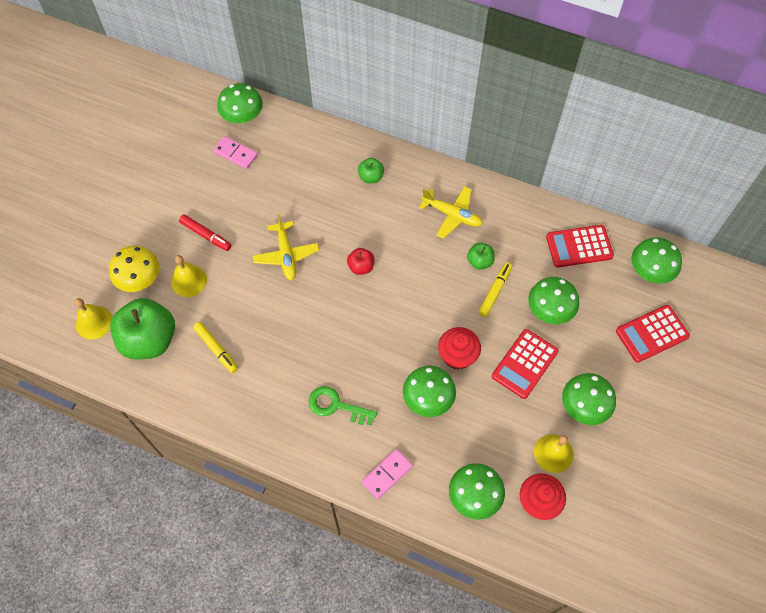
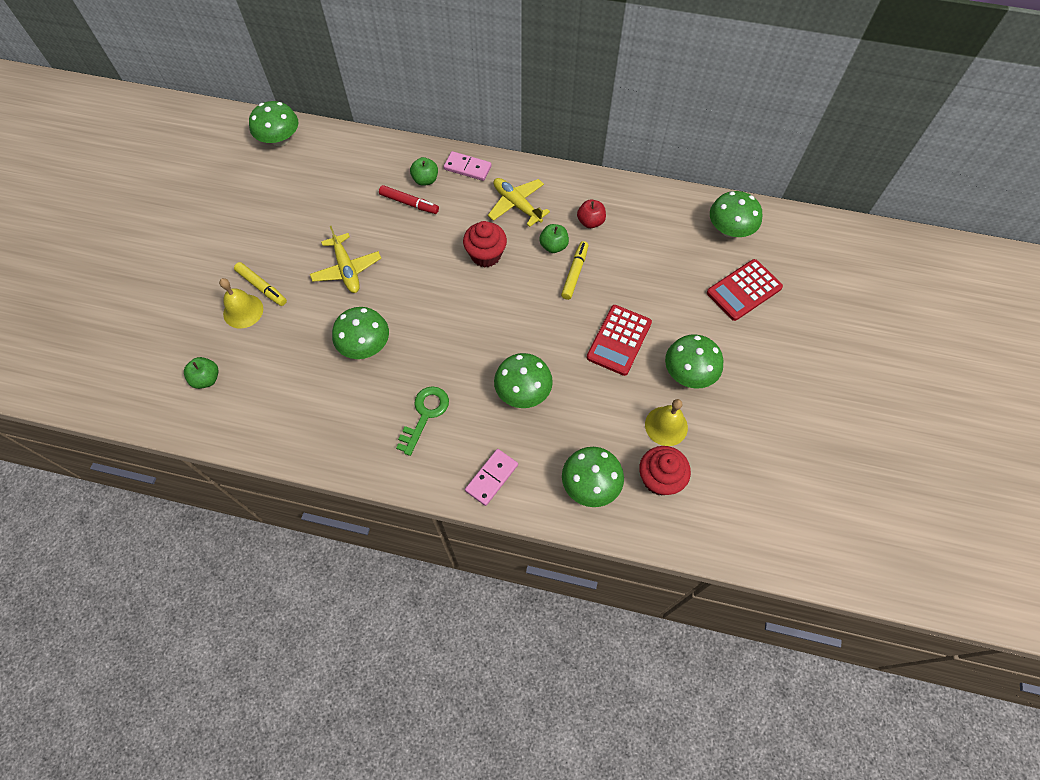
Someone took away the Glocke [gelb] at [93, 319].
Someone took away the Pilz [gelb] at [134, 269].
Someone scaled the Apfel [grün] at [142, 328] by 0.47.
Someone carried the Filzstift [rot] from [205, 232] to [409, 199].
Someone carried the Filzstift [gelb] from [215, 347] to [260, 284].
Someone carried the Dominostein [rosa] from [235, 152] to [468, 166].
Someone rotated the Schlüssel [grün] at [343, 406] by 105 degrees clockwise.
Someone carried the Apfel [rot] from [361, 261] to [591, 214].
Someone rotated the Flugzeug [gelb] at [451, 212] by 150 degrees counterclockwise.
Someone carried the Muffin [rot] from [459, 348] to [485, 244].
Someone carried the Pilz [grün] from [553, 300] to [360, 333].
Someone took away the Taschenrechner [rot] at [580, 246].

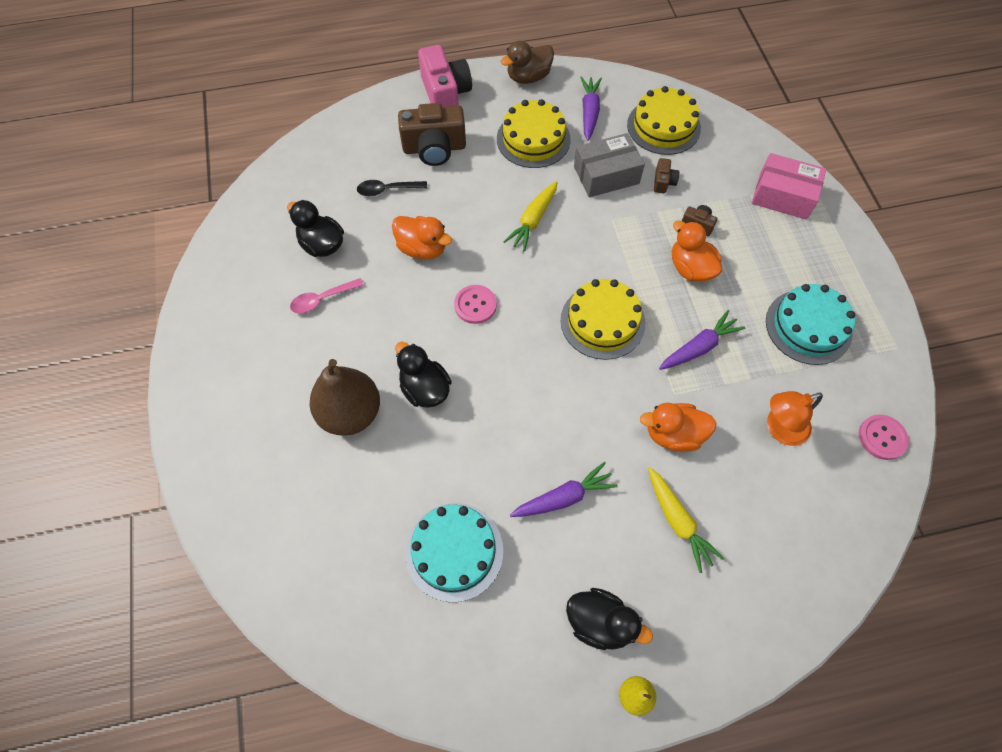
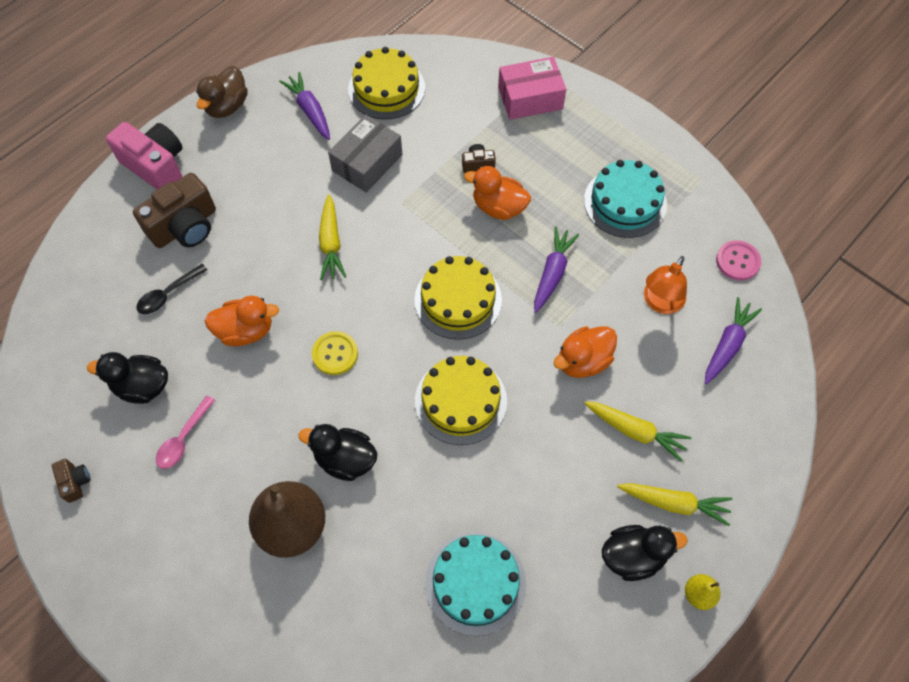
Someone repainted the Knopf [rosa] at [475, 304], which became the Knopf [gelb] at [335, 353].
Someone carried the Kuchen [gelb] from [534, 133] to [461, 400].
Someone carried the Karotte [lila] from [564, 489] to [733, 340].
Someone carried the Kamera [braun] from [666, 175] to [71, 481].
Someone put down the Karotte [gelb] at [674, 504].

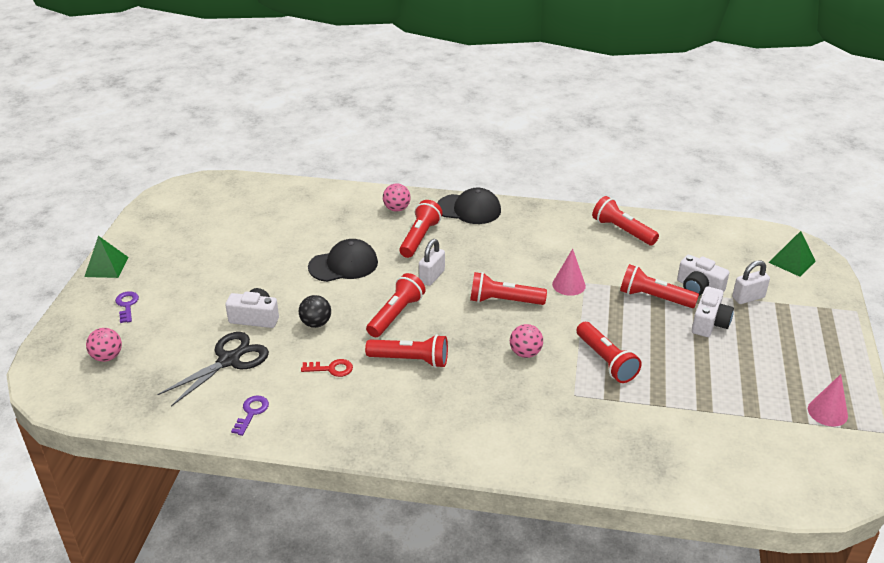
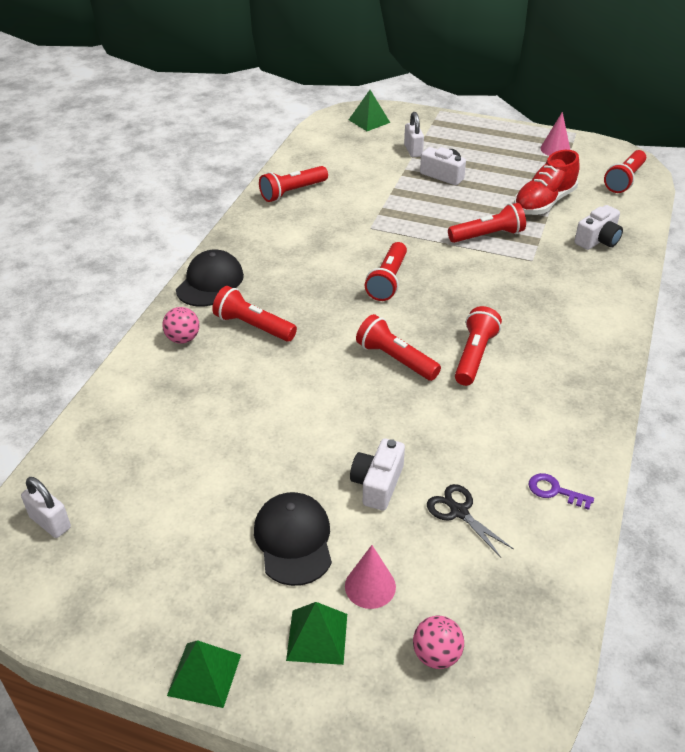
Someone swapped the Schlüssel [lila] at [127, 307] for the Pyramide [grün] at [316, 633].
Someone scaled the Schere [schwarz] at [213, 369] by 0.65.
Someone took away the Ball [schwarz] at [315, 311].
Someone took away the Schlüssel [rot] at [327, 368].
Someone carried the Kappe [schwarz] from [343, 260] to [293, 539].
Someone carried the Vorhängeschloss [weiß] from [432, 262] to [46, 507].
Someone took away the Ball [rosa] at [526, 341].
Someone carried the Kegel [rosa] from [569, 272] to [370, 577].
Someone carried the Taschenlampe [rot] from [659, 286] to [625, 171].
Someone carried the Kamera [weiß] from [703, 275] to [599, 227].
Someone put down the Schuh [rot] at [547, 182].

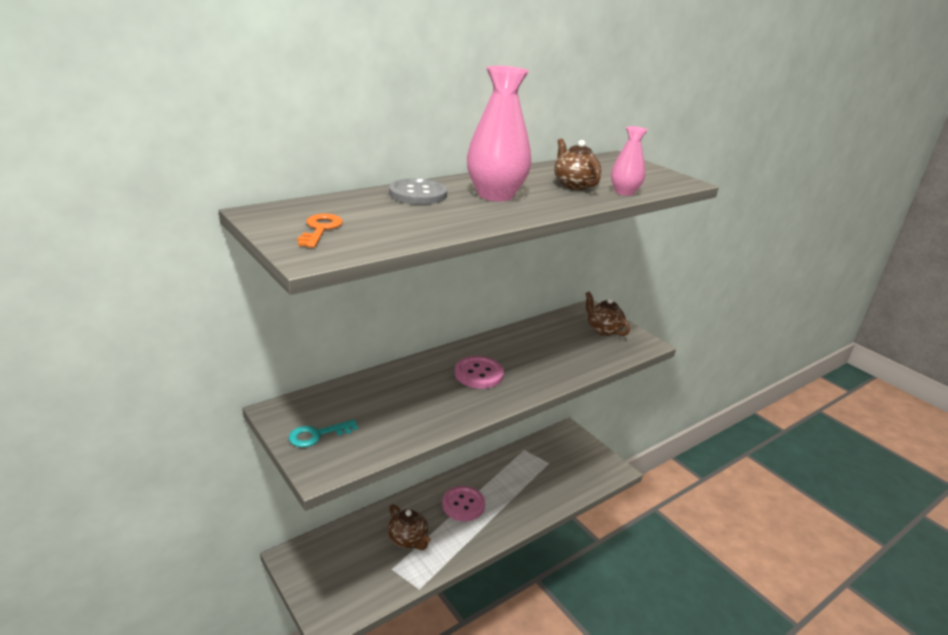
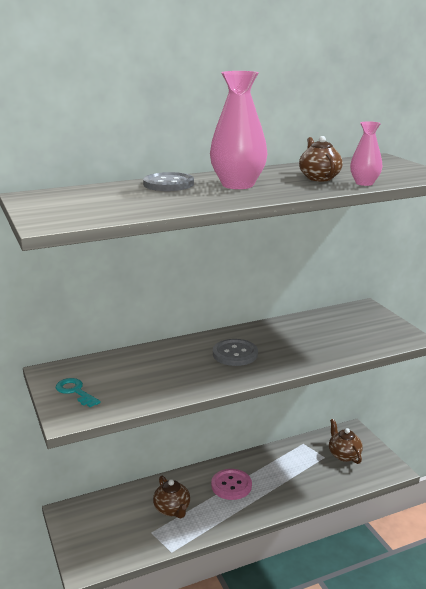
Someone rotated the Schlüssel [türkis] at [323, 433] by 60 degrees clockwise.
Someone took away the Schlüssel [orange] at [320, 231].
Someone repainted the Knopf [rosa] at [479, 372], which became the Knopf [grau] at [235, 352].
Someone carried the Teekanne [braun] from [607, 313] to [346, 441].

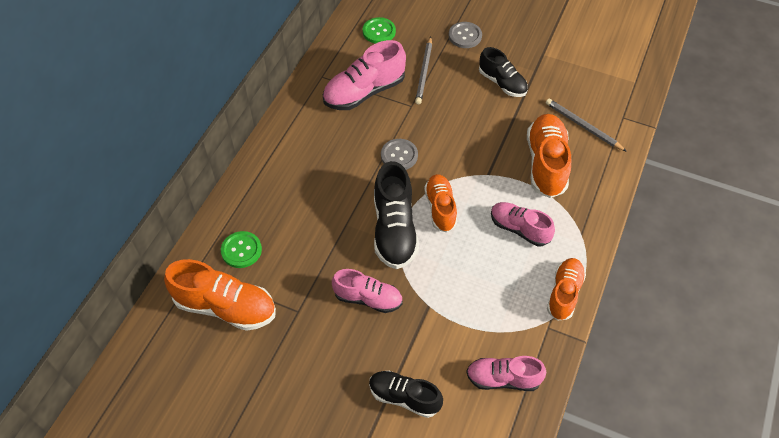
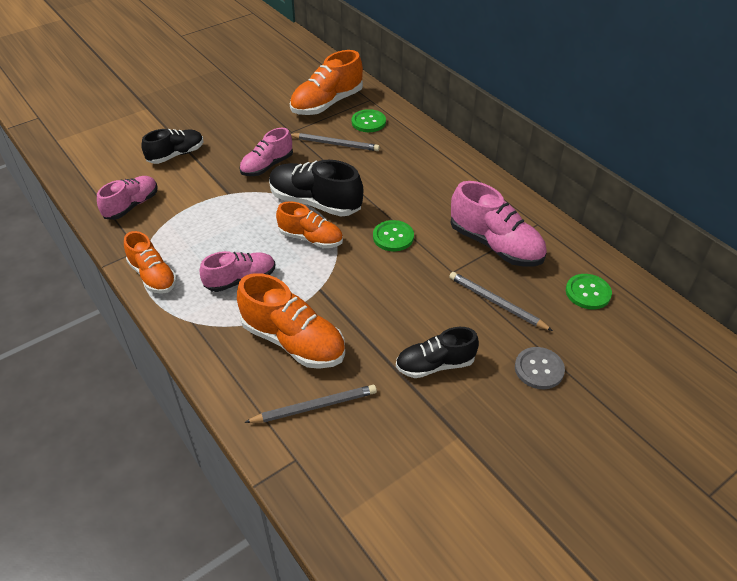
Someone rotated the Schuh [rosa] at [364, 75] by 135 degrees clockwise.
Someone repainted the Knopf [grau] at [399, 154], which became the Knopf [grün] at [393, 235].
Someone put down the Bleistift [grau] at [335, 142].

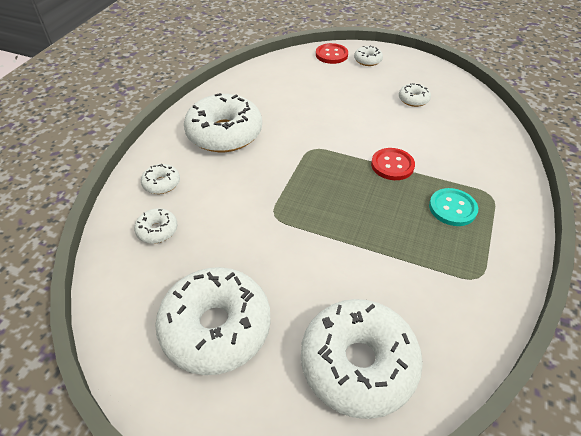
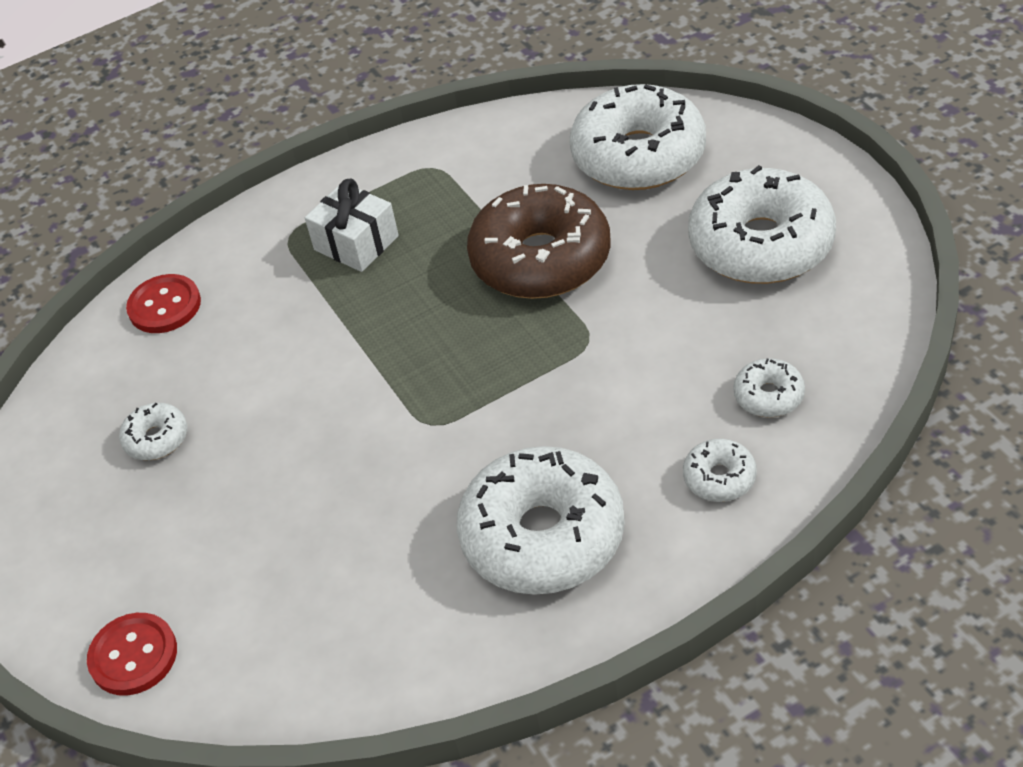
Someone took away the Donut [weiß] at [368, 56].
Someone carried the Knopf [rot] from [393, 164] to [163, 303].
Someone swapped the Knopf [türkis] at [453, 207] for the Geschenk [weiß] at [352, 225].
Someone put down the Donut [braun] at [539, 241].

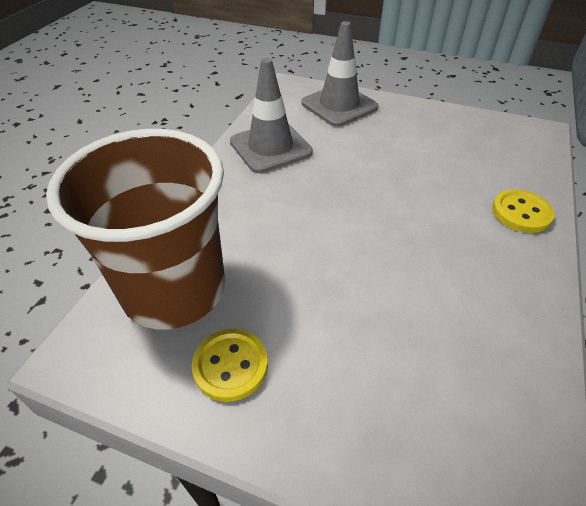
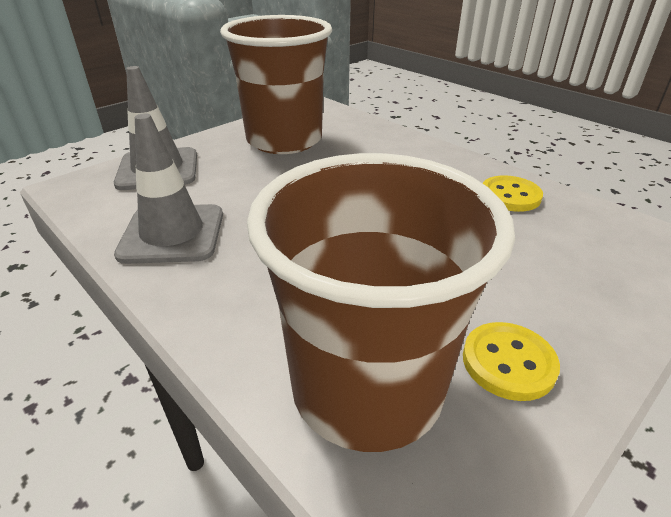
Someone carried the Knopf [gelb] from [523, 211] to [513, 193].
Someone put down the Becher [braun] at [276, 84].

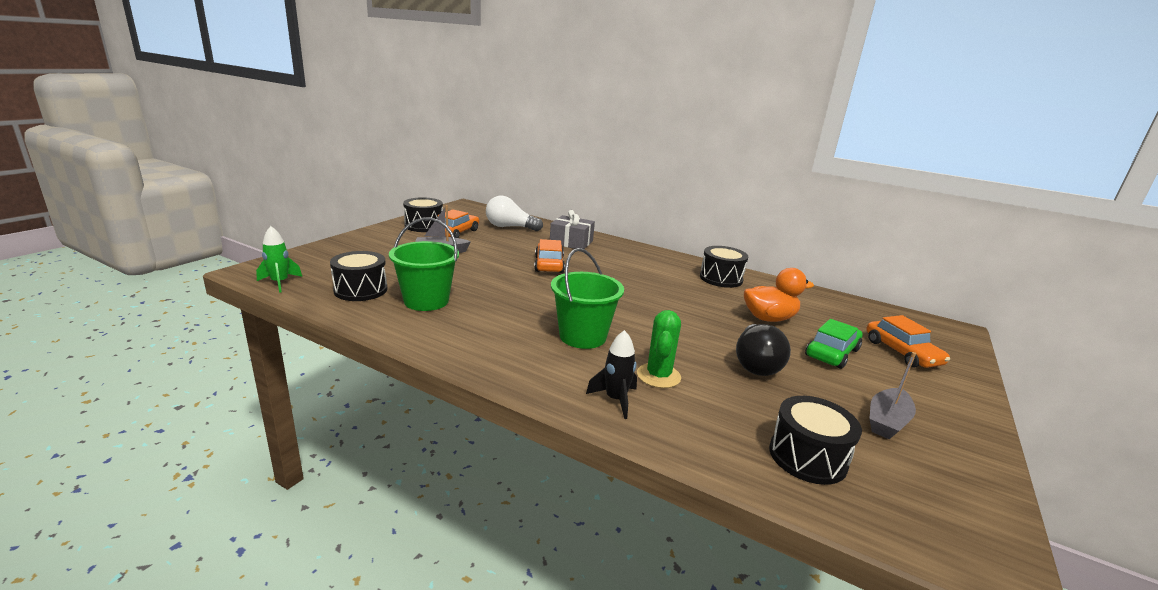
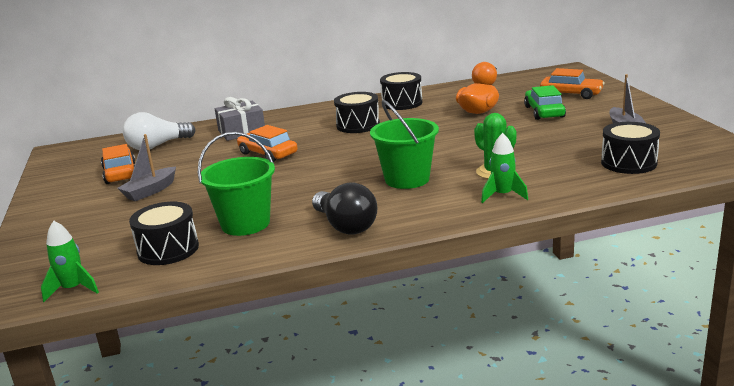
Someone carried the Trommel [schwarz] from [423, 214] to [357, 112].
Someone repainted the Rakete [schwarz] at [611, 374], which became the Rakete [grün] at [504, 168].
Someone carried the Glühbirne [schwarz] from [763, 350] to [345, 208].

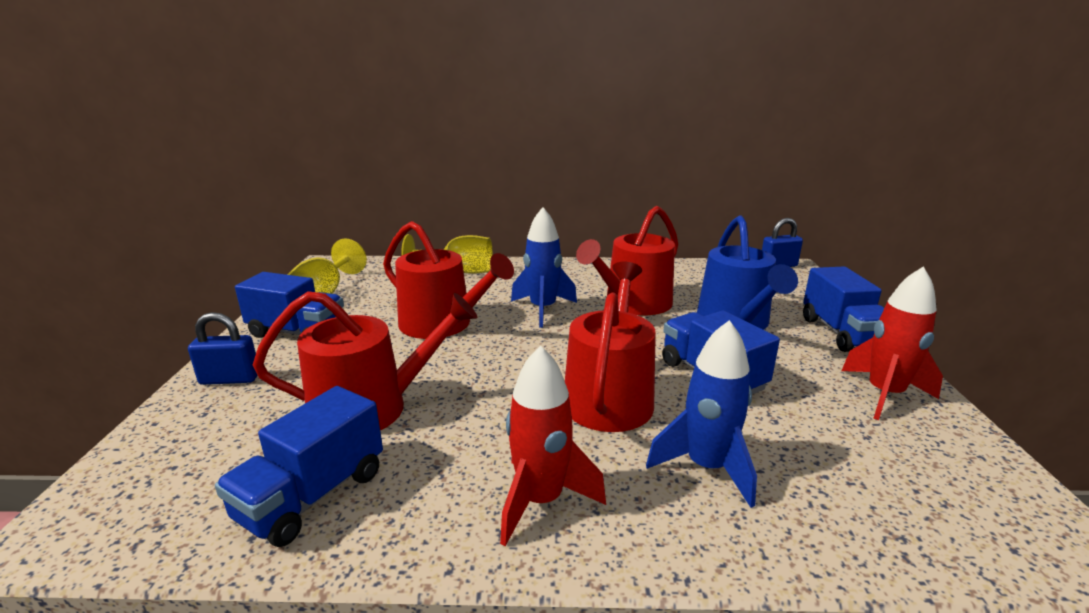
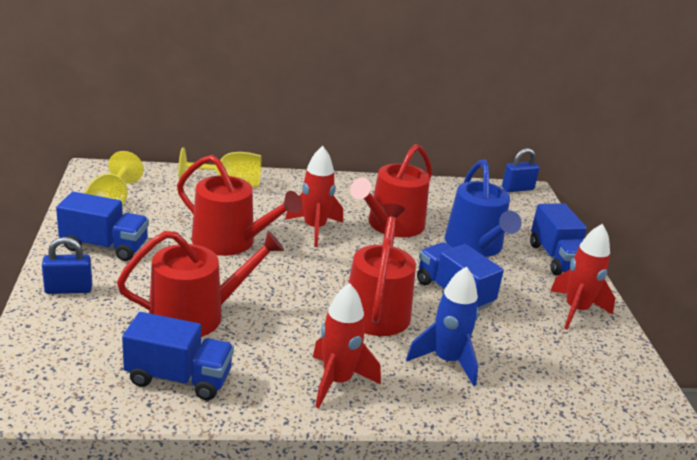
Someone rotated the Lastwagen [blau] at [299, 466] by 105 degrees counterclockwise.
Someone repainted the Rakete [blau] at [544, 267], which became the Rakete [rot] at [314, 196].

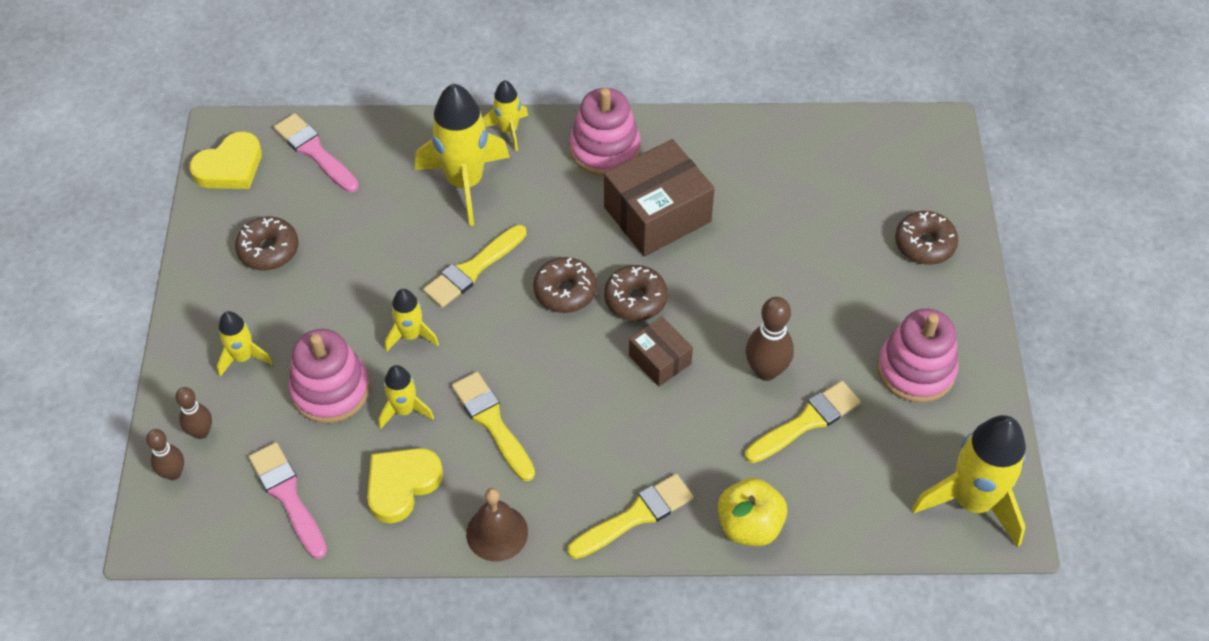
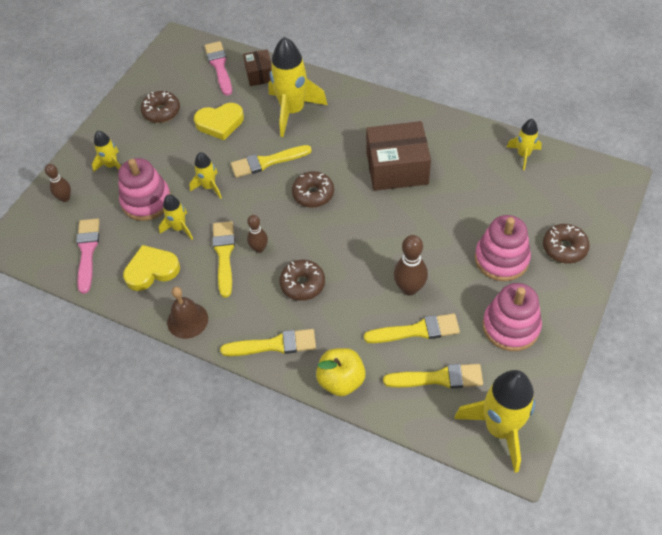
Someone carried the Bowlingkegel [braun] from [165, 454] to [257, 234].
Someone carried the Herz [gelb] from [225, 160] to [219, 121].
Someone carried the Rakete [gelb] from [505, 115] to [524, 144].
Someone carried the Stapelspielzeug [rosa] from [605, 132] to [503, 248].
Someone carried the Donut [braun] from [636, 293] to [302, 280].
Someone carried the Schachtel [braun] from [661, 351] to [257, 67].
Someone put down the Pinsel [gelb] at [433, 376].

